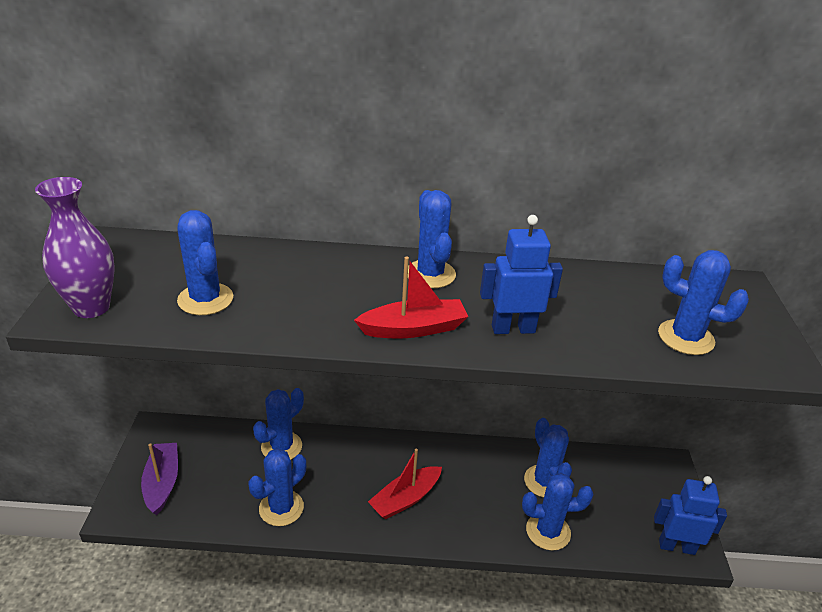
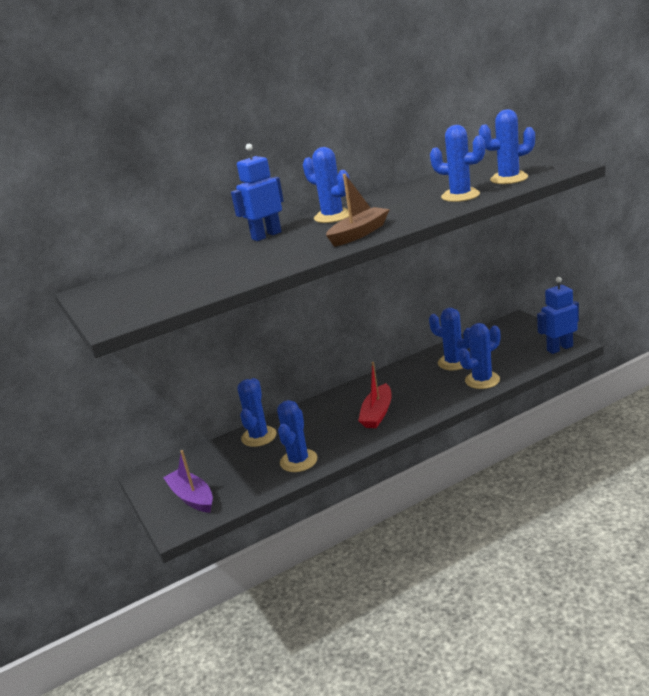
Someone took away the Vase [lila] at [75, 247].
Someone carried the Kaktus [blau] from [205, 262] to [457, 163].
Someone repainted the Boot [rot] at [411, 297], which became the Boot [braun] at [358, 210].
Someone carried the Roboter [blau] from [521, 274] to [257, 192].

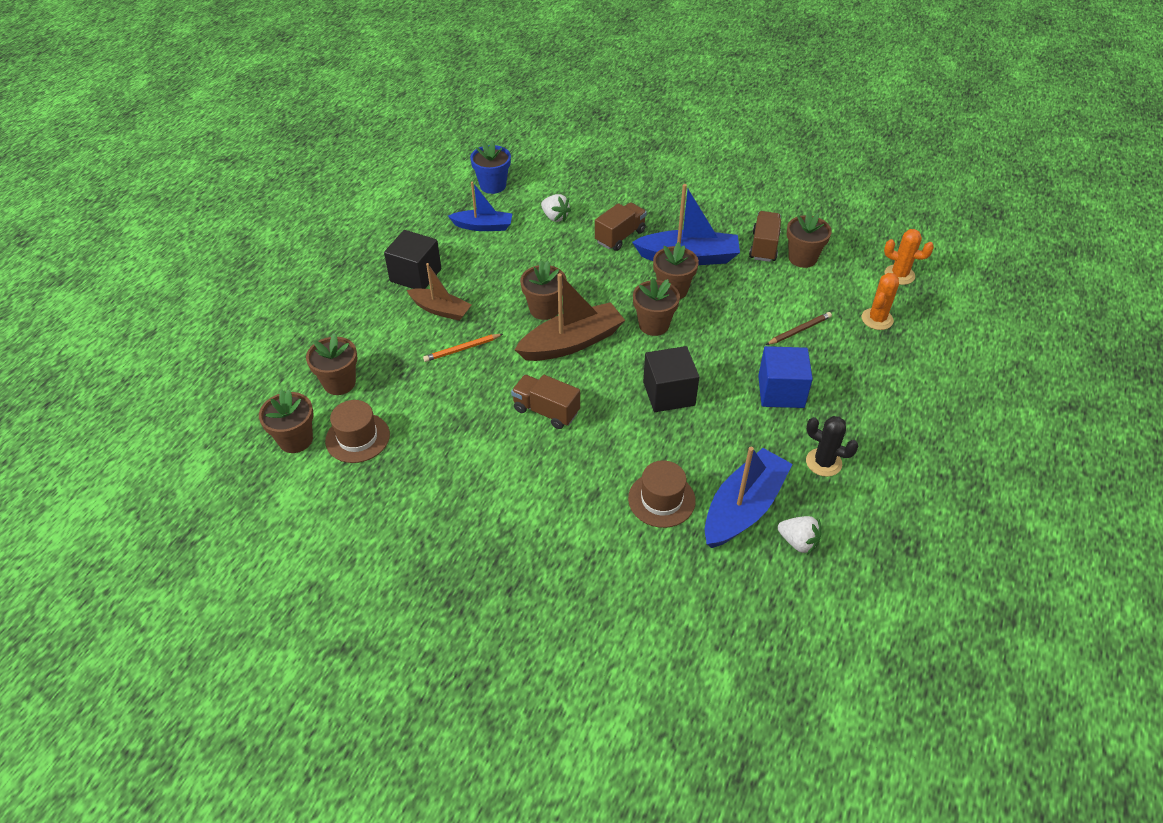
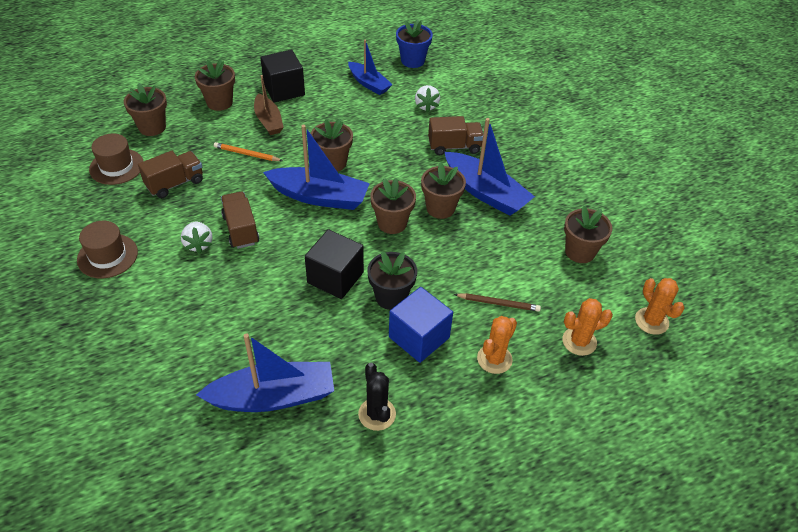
Someone carried the Blumentopf [braun] from [286, 421] to [215, 85].
Someone repainted the Boot [braun] at [570, 317], which became the Boot [blau] at [316, 167].
Someone carried the Hut [braun] from [662, 494] to [107, 249].
Someone carried the Lastwagen [braun] from [765, 236] to [170, 174].
Someone carried the Erdbeere [weiß] from [799, 535] to [196, 237].
Someone put down the Blumentopf [schwarz] at [392, 280].
Someone put down the Kaktus [orange] at [497, 345].

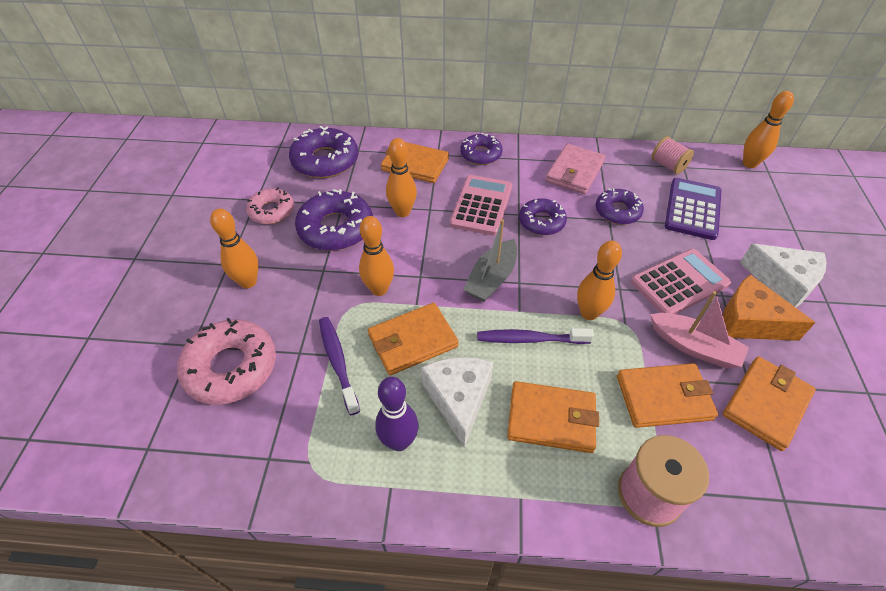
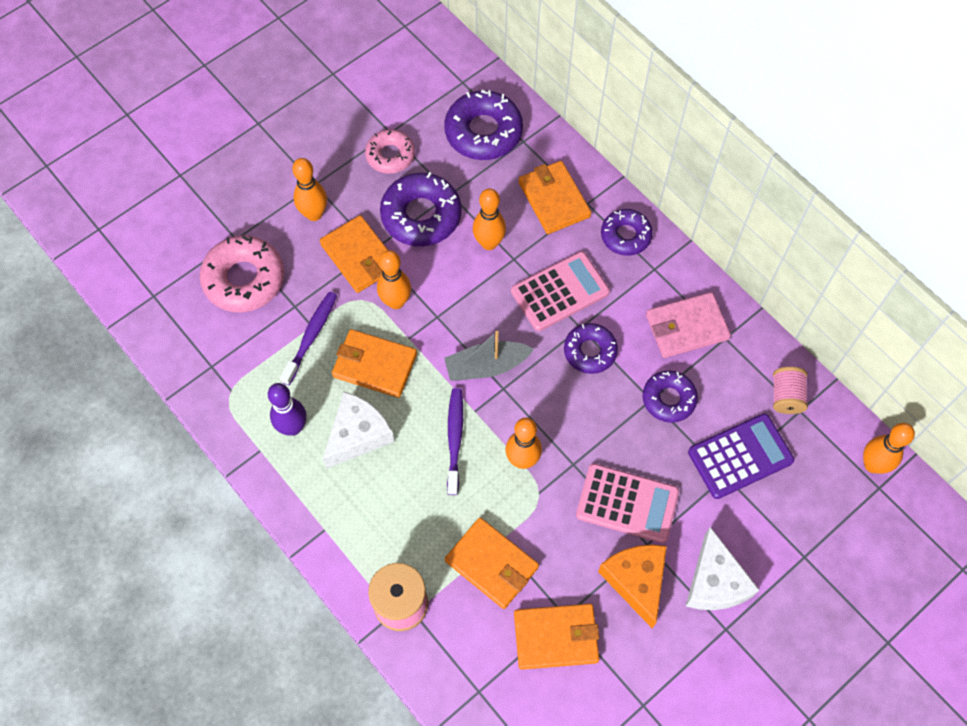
Someone rotated the Zahnbürste [lila] at [535, 336] by 45 degrees clockwise.
Someone carried the Geldbörse [orange] from [553, 417] to [354, 254].
Someone took away the Boot [rosa] at [699, 329].

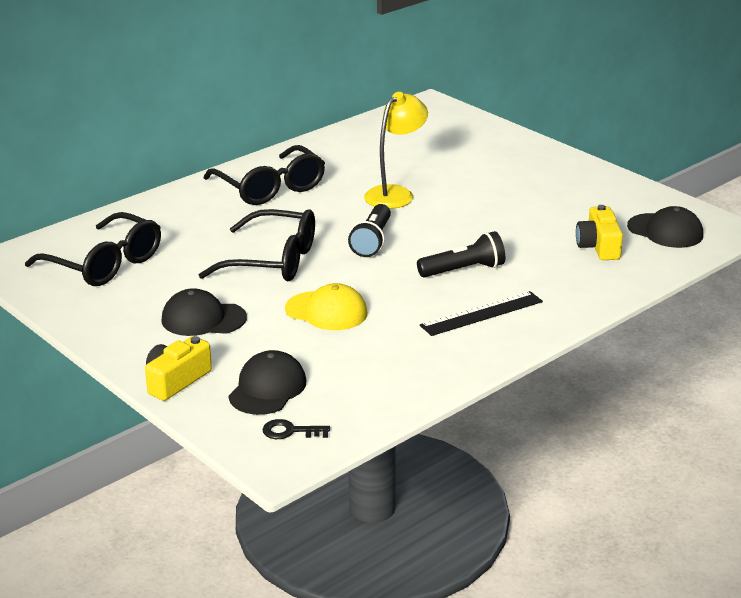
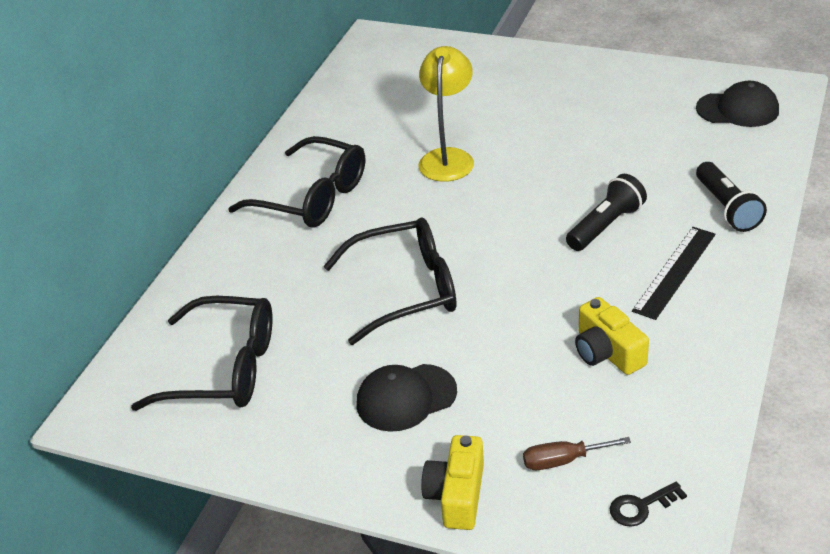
Someone swapped the Kappe [schwarz] at [267, 382] for the Schraubenzieher [braun] at [577, 453].
Someone took away the Kappe [gelb] at [326, 306].
Someone carried the Taschenlampe [schwarz] from [369, 230] to [731, 197].
Someone carried the Kamera [gelb] from [599, 232] to [612, 336].

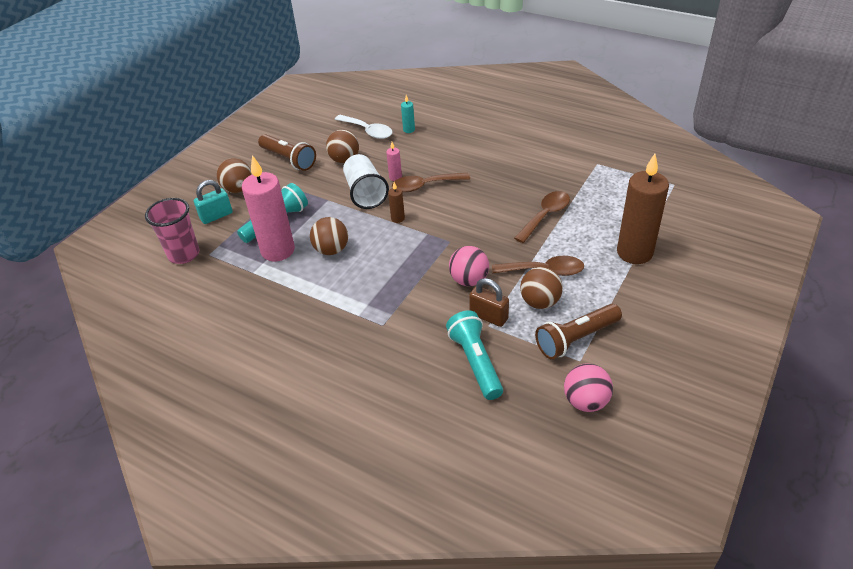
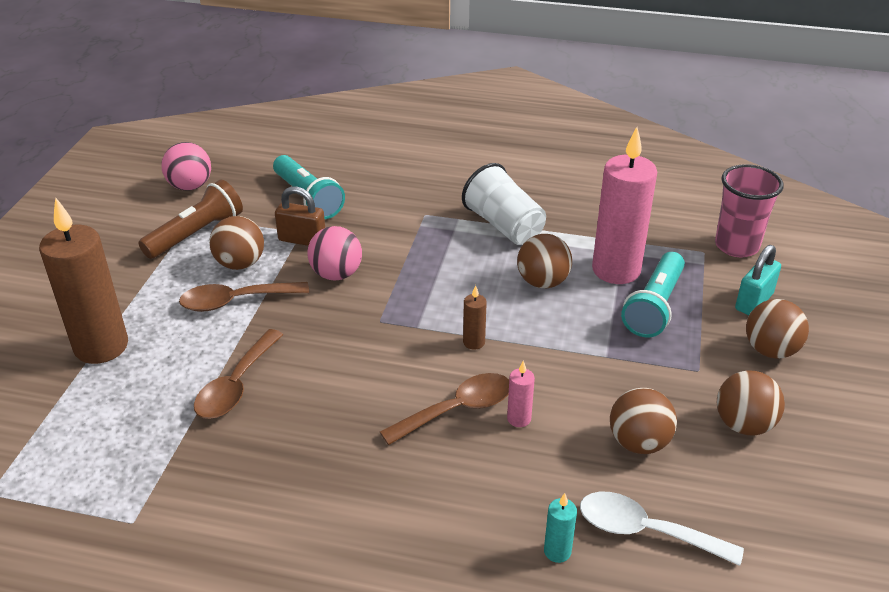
Someone swapped the Taschenlampe [braun] at [287, 152] for the Ball [braun] at [751, 403].
Someone carried the Becher [weiß] from [366, 181] to [504, 204].

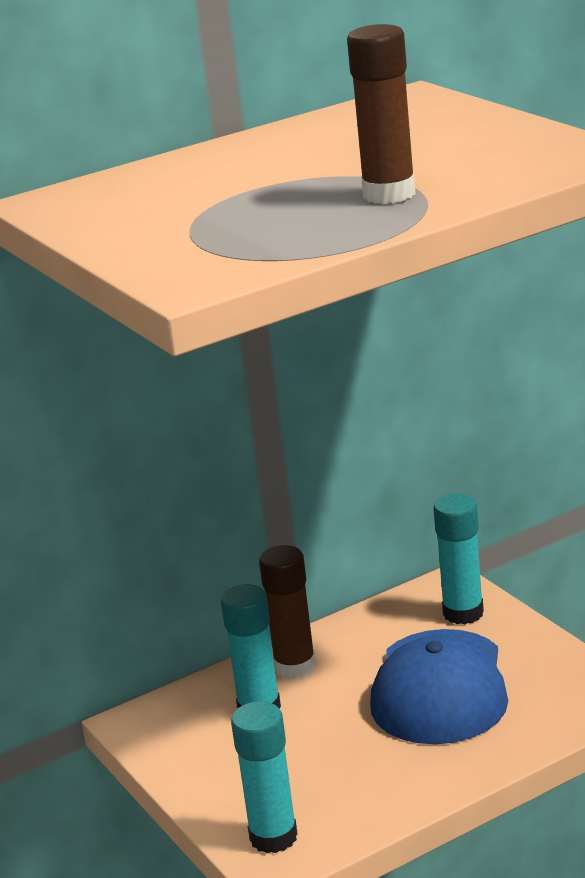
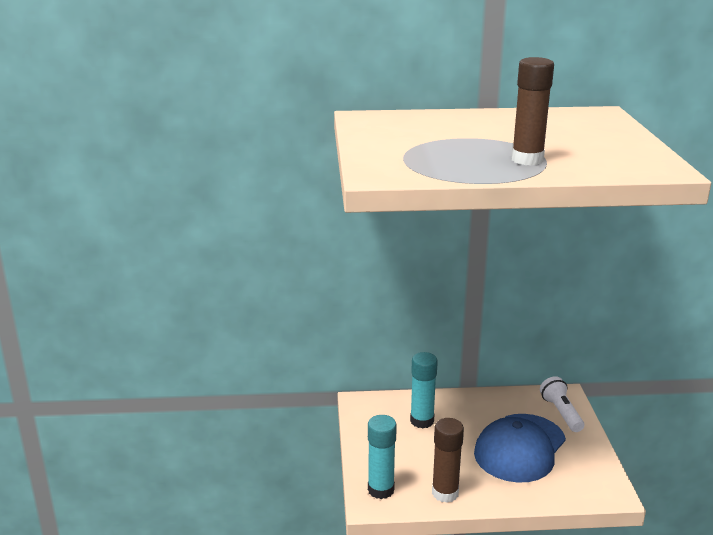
Someone carried the Klebestift [braun] from [287, 612] to [448, 460].
Someone swapped the Klebestift [türkis] at [458, 559] for the Taschenlampe [weiß] at [562, 404].

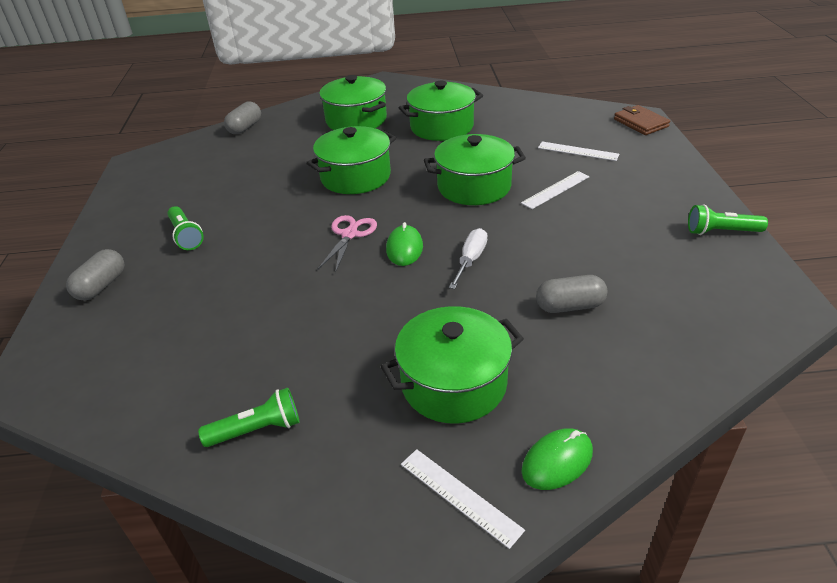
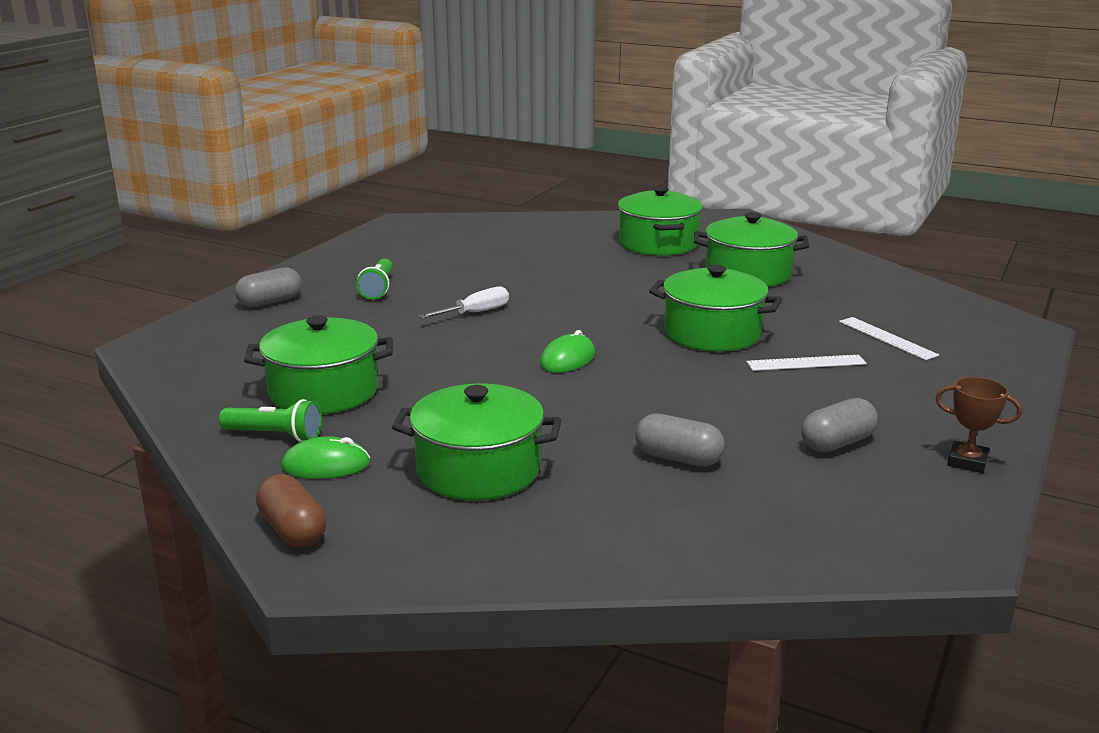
Someone carried the Kapsel [grau] from [242, 118] to [839, 425].
Someone carried the Kochtopf [grün] from [351, 160] to [318, 365].
Someone took away the Schere [rosa] at [347, 244].
Someone took away the Lineal [weiß] at [463, 499].
Someone carried the Schraubenzieher [weiß] from [468, 258] to [463, 302].
Someone carried the Computermaus [grün] from [557, 459] to [325, 457].
Someone took away the Geldbörse [braun] at [642, 120].
Someone swapped the Taschenlampe [grün] at [728, 219] for the Pokal [braun] at [978, 425].
Someone put down the Kapsel [braun] at [291, 510].

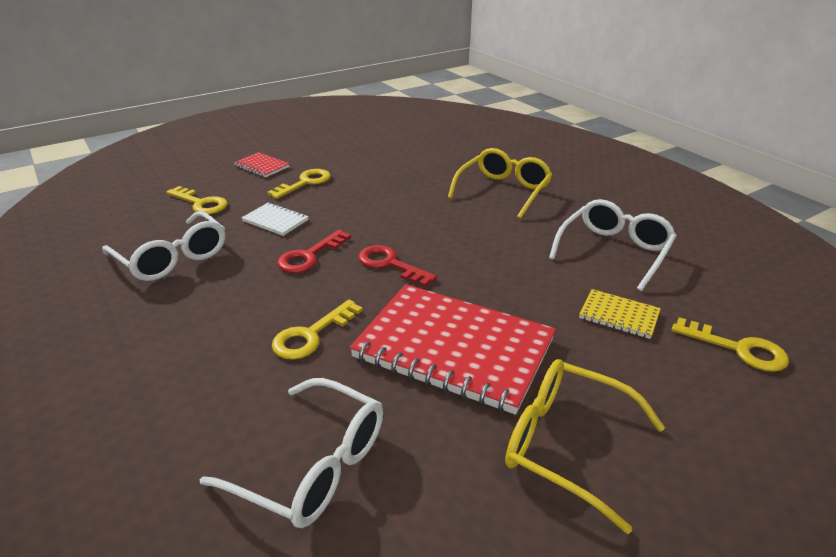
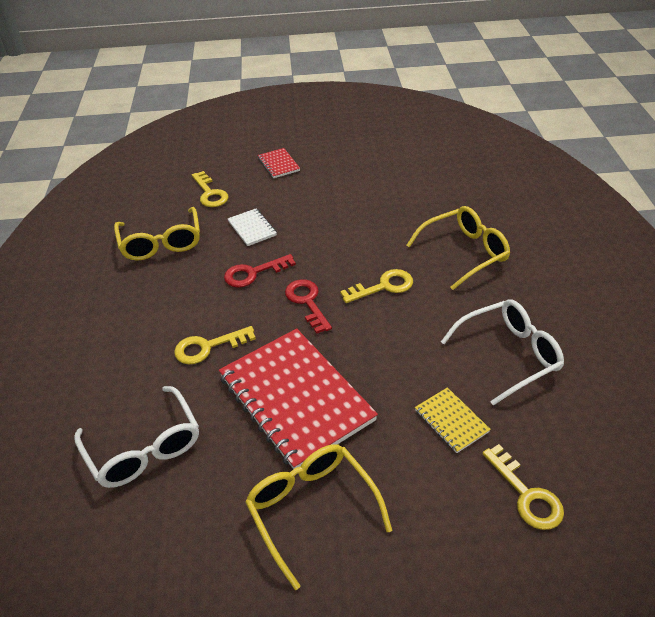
Someone repainted the Brille [weiß] at [163, 246], which became the Brille [gelb] at [157, 234].
Someone carried the Schlüssel [gelb] from [299, 184] to [376, 286].

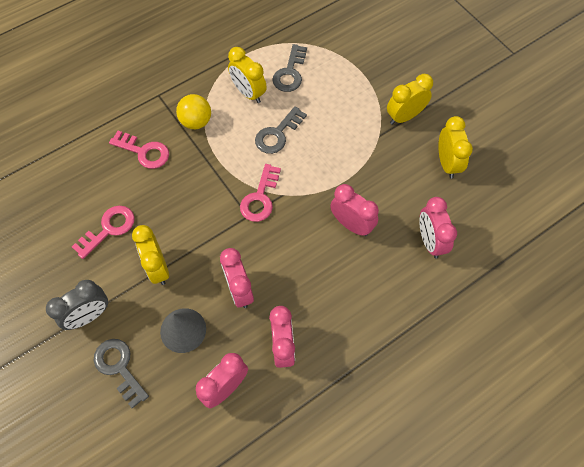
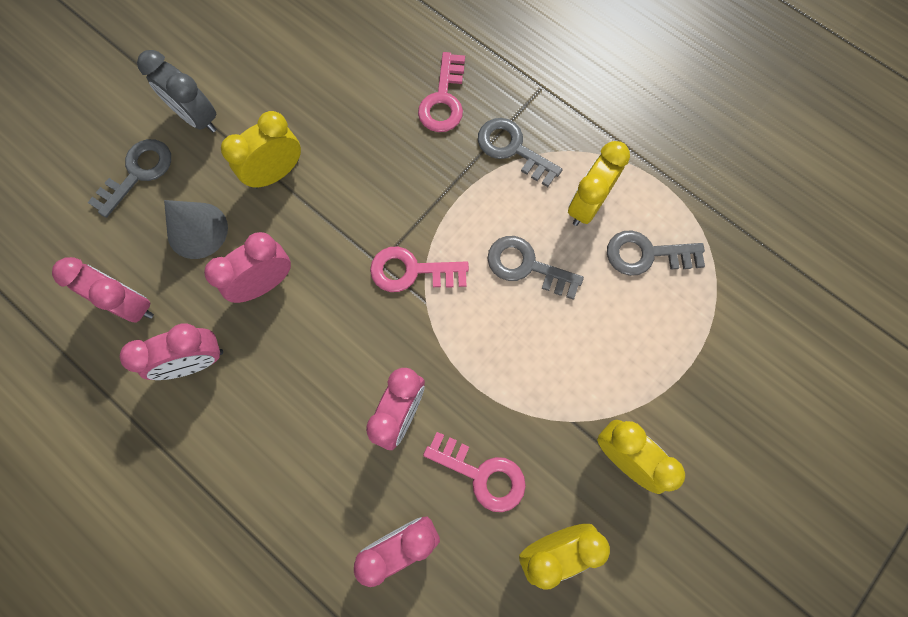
Someone carried the Schlüssel [rosa] from [103, 232] to [474, 472].
Someone swapped the Ball [gelb] at [193, 111] for the Schlüssel [grau] at [520, 152].

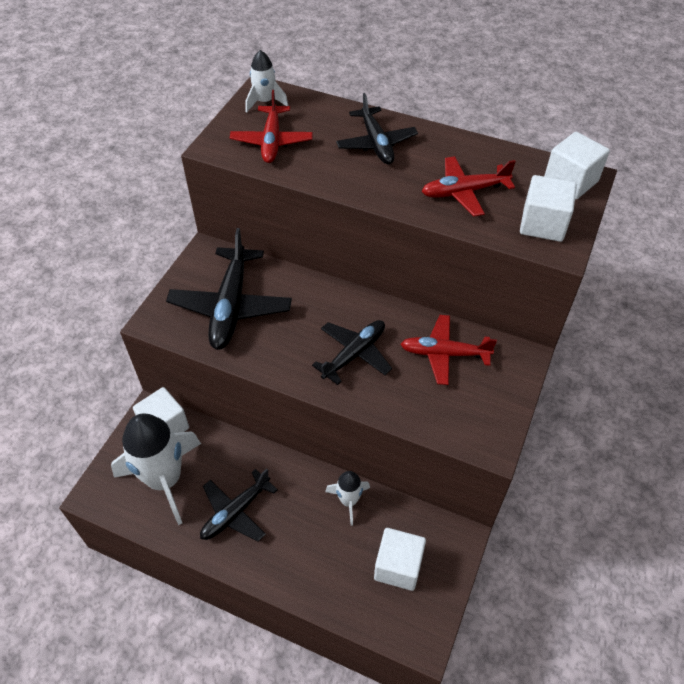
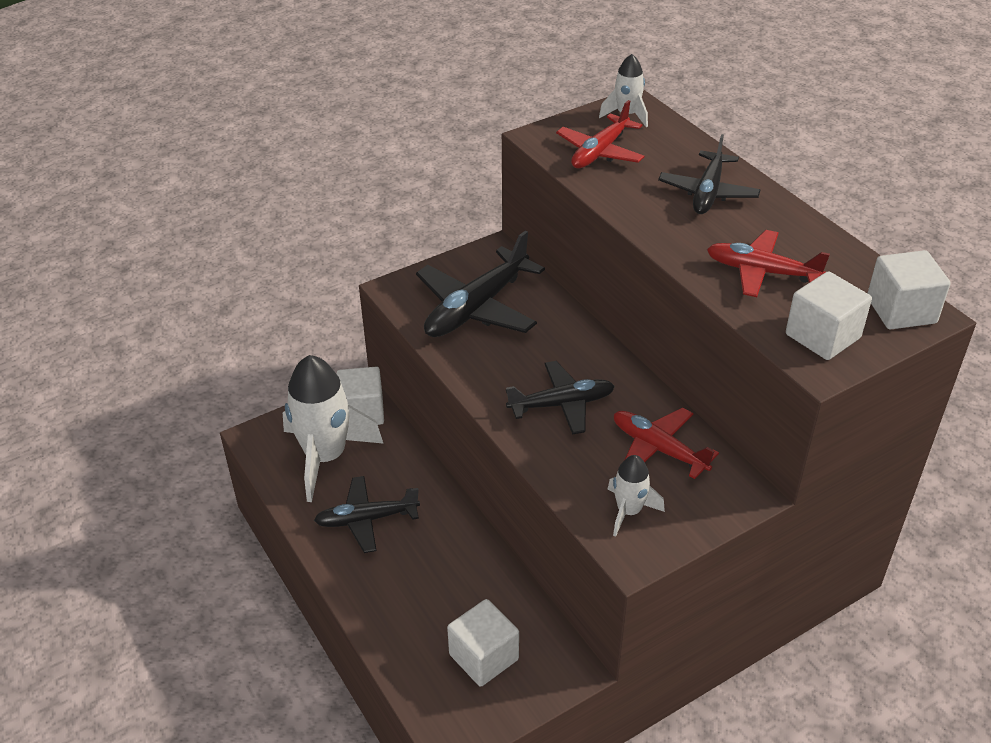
Someone carried the Rakete [weiß] from [347, 498] to [636, 496].

